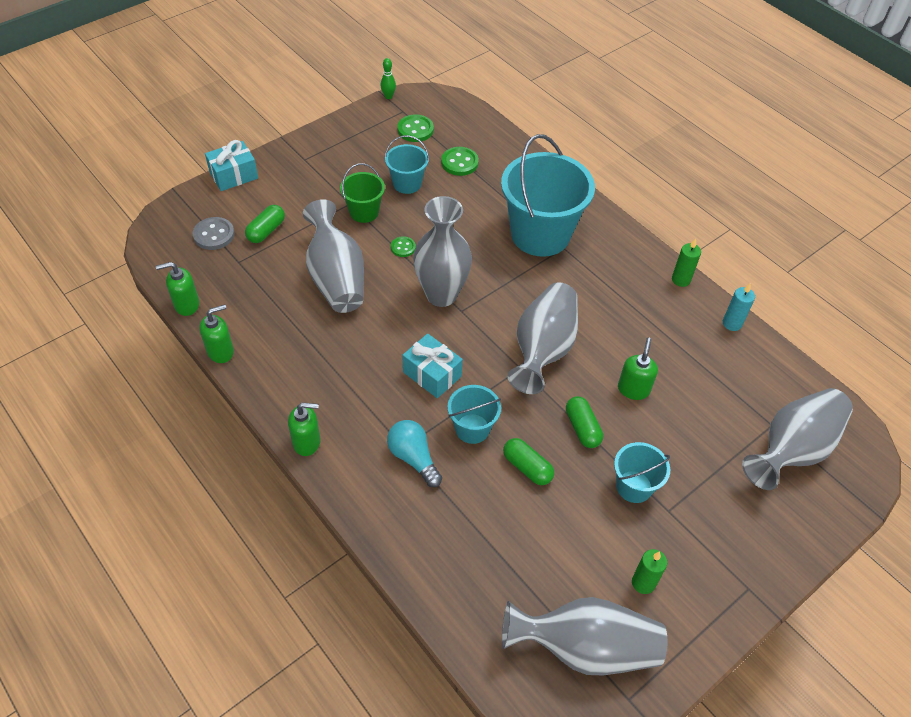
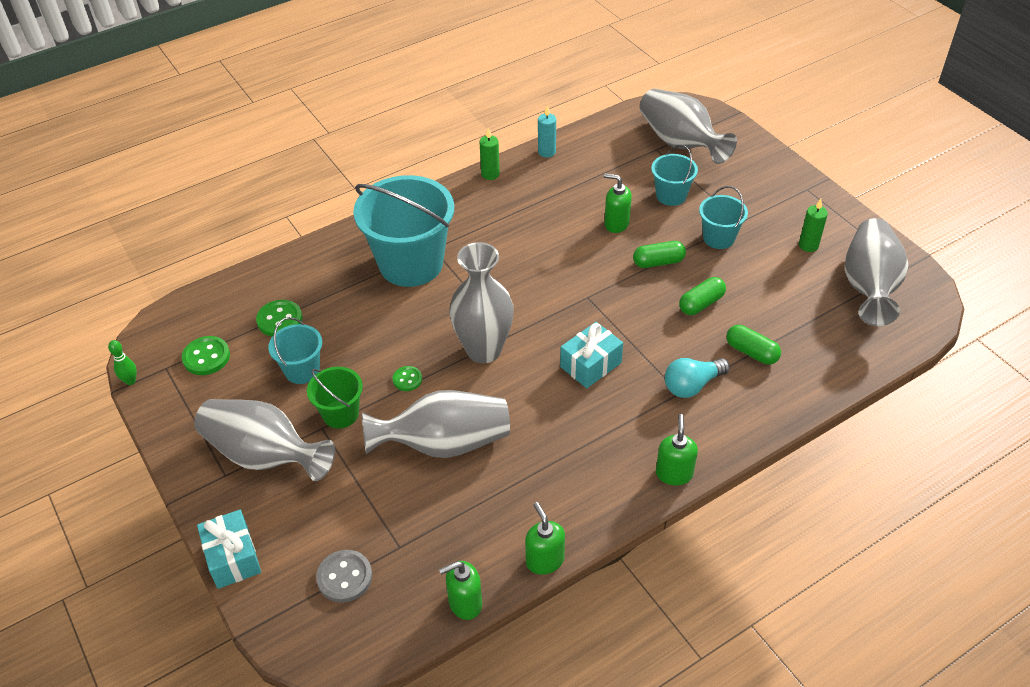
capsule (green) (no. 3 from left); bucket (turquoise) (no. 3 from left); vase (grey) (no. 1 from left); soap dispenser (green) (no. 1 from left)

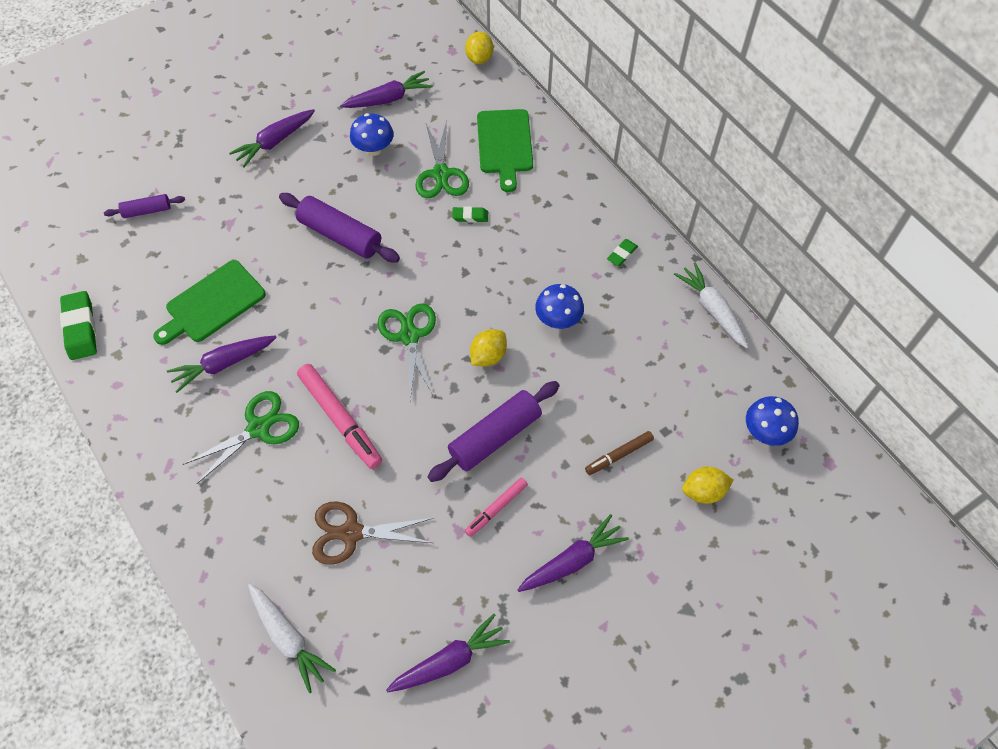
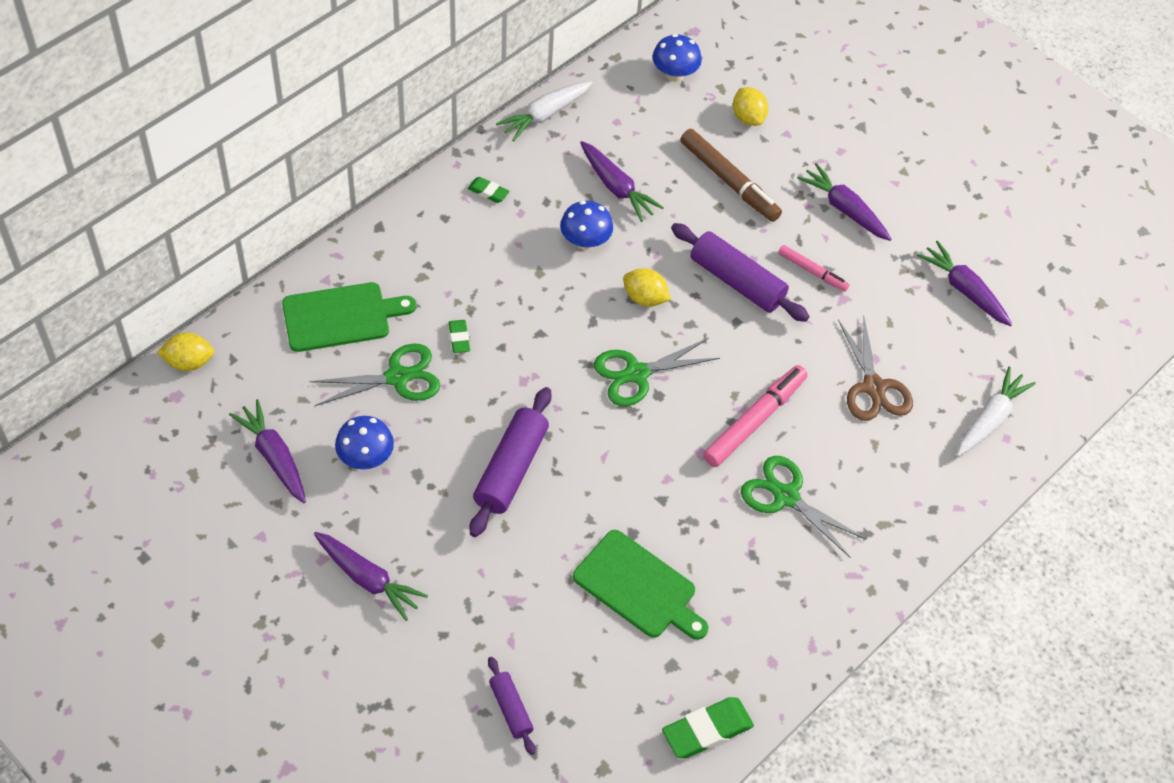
carrot (purple) (no. 3 from left); marker (brown)

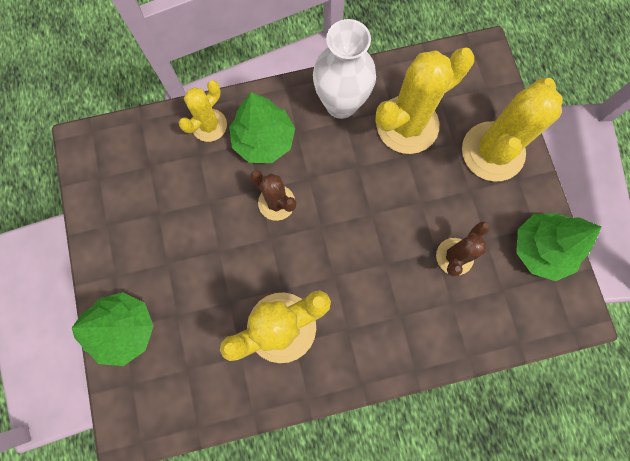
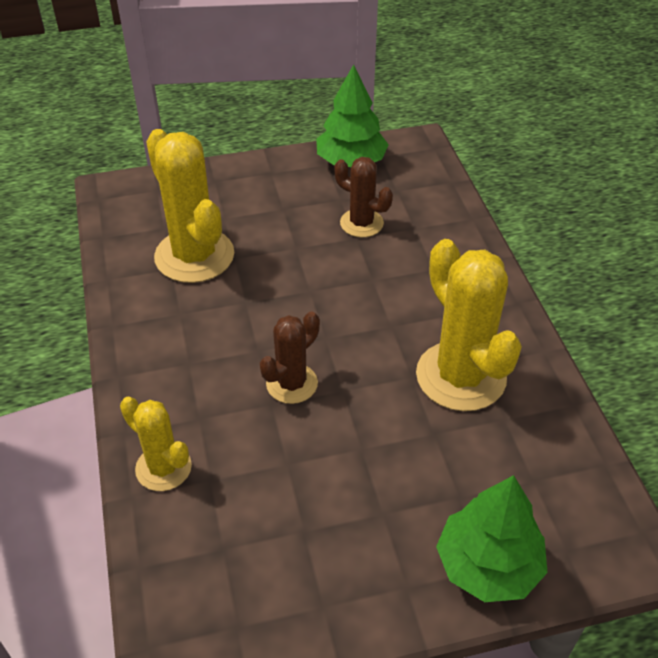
tree (green) (no. 2 from left in the first image); vase (white); cactus (yellow) (no. 4 from left in the first image)

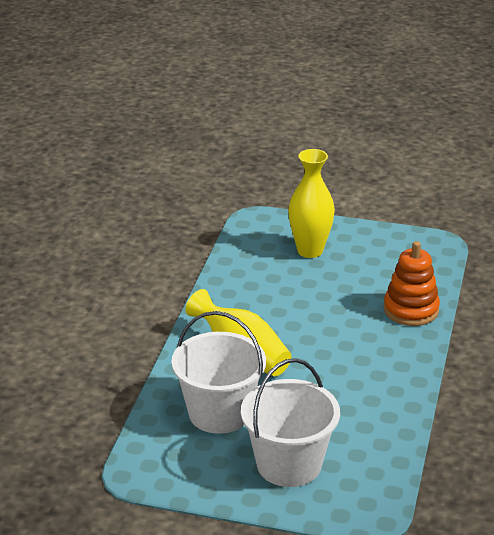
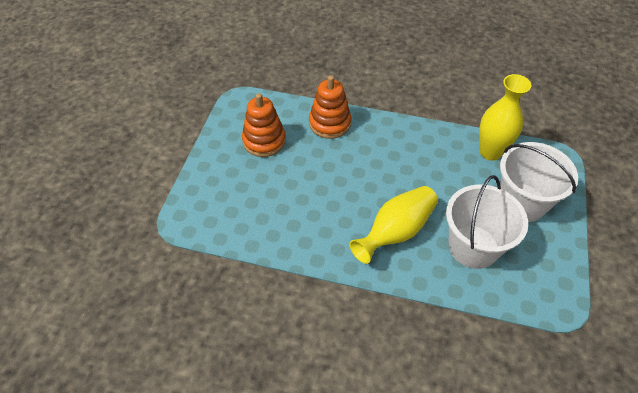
stacking toy (orange) (no. 1 from left); vase (yellow) (no. 2 from left)

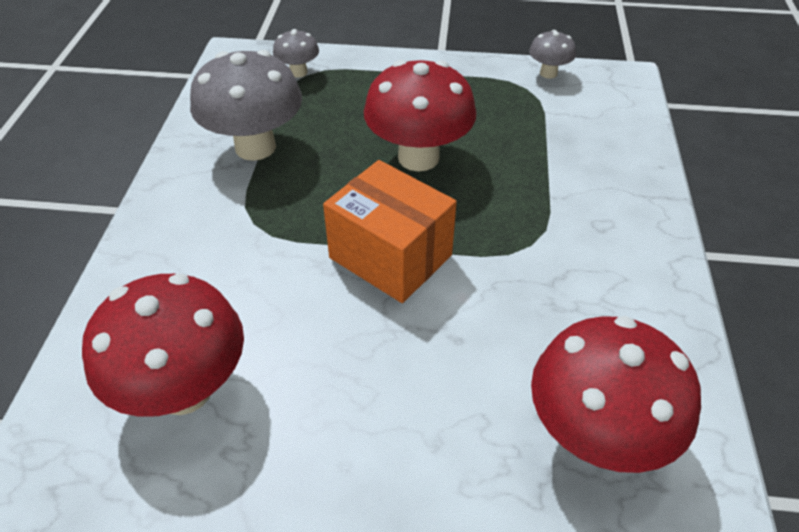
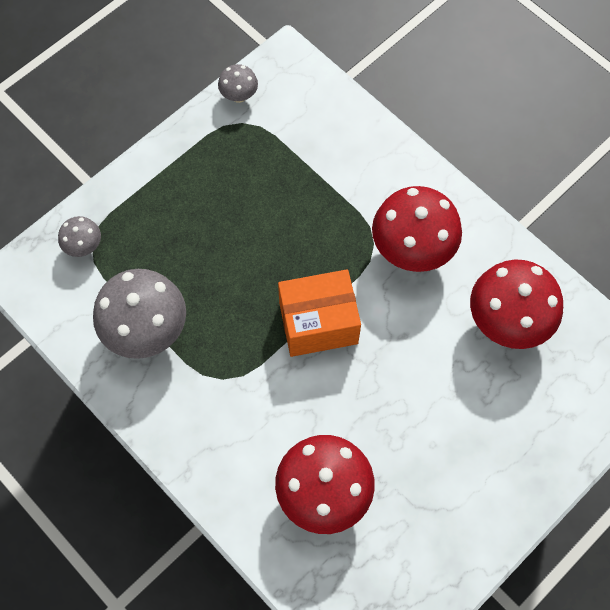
mushroom (red) (no. 2 from left)

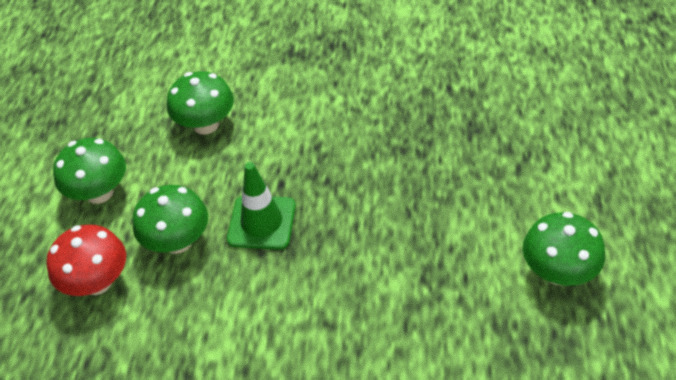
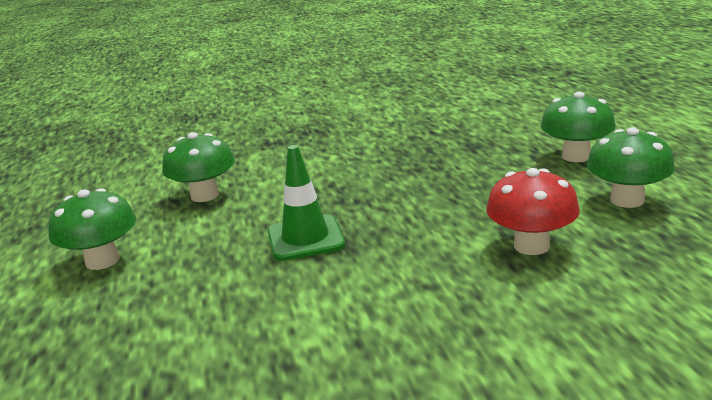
mushroom (red); mushroom (green) (no. 3 from left)

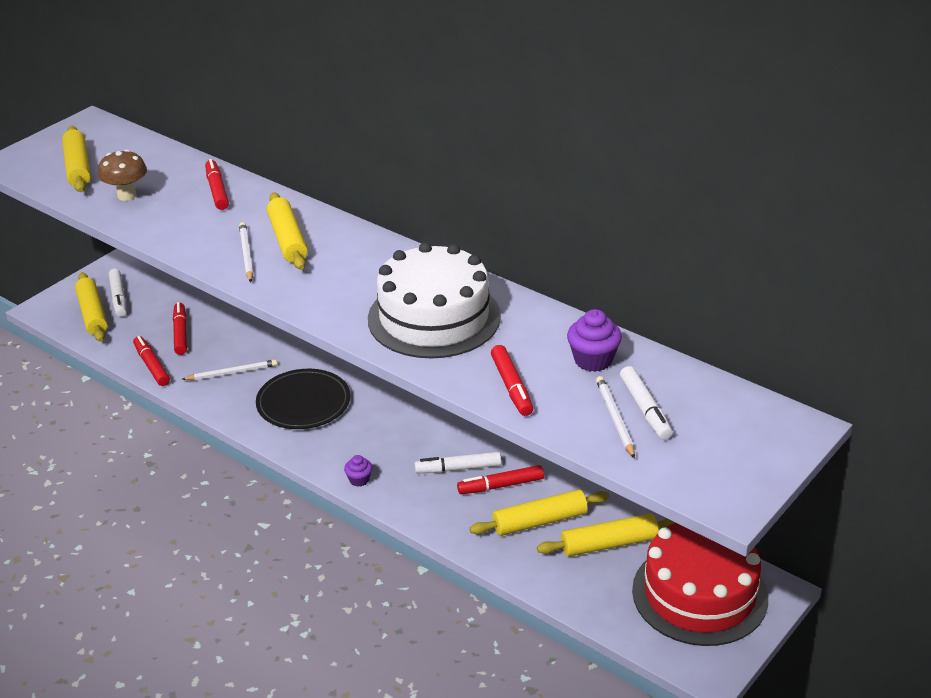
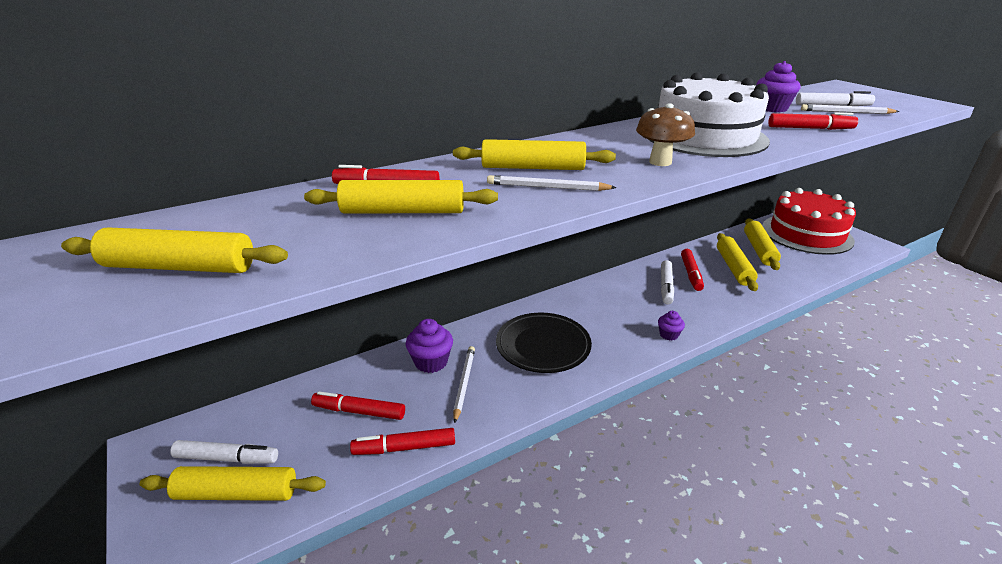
rolling pin (yellow) (no. 3 from left); cupcake (purple) (no. 1 from left); mushroom (brown)

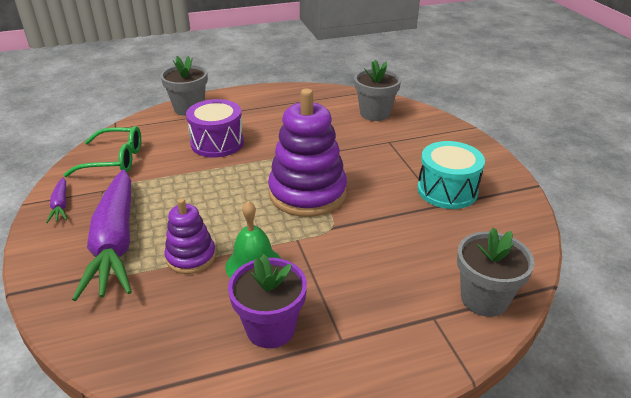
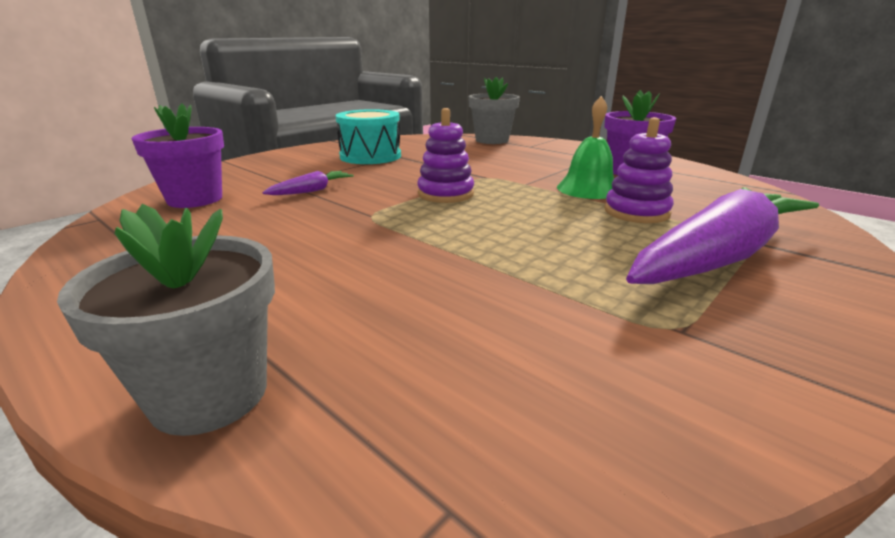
glasses (green); drum (purple); carrot (purple) (no. 1 from left); flower pot (purple) (no. 1 from left); stacking toy (purple) (no. 1 from left)

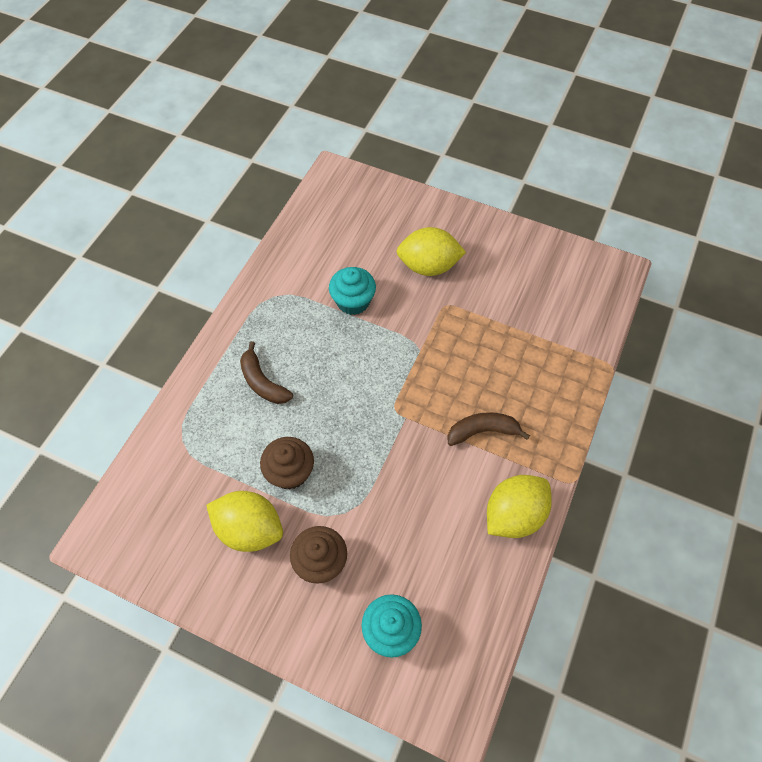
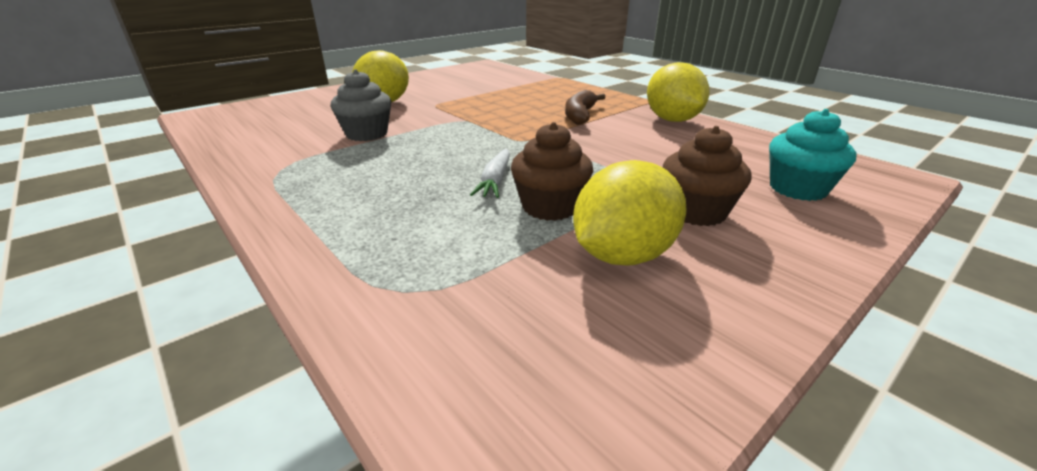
banana (brown) (no. 1 from left in the first image); carrot (white); cupcake (grey)

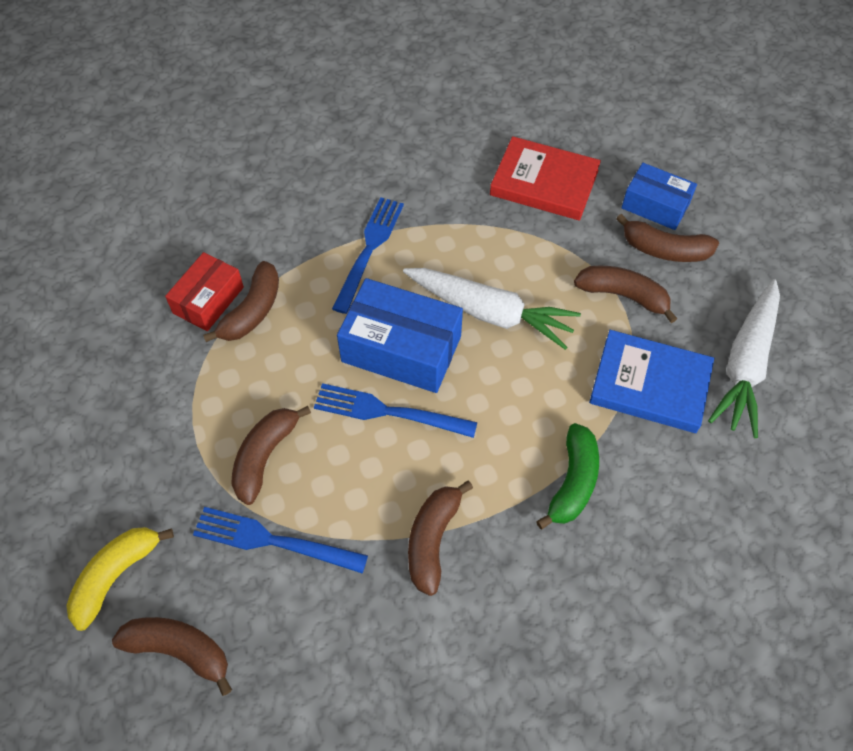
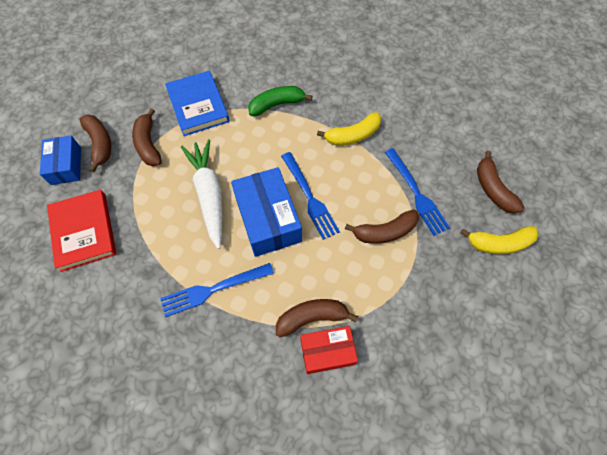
carrot (white) (no. 2 from left in the first image); banana (yellow) (no. 1 from left)

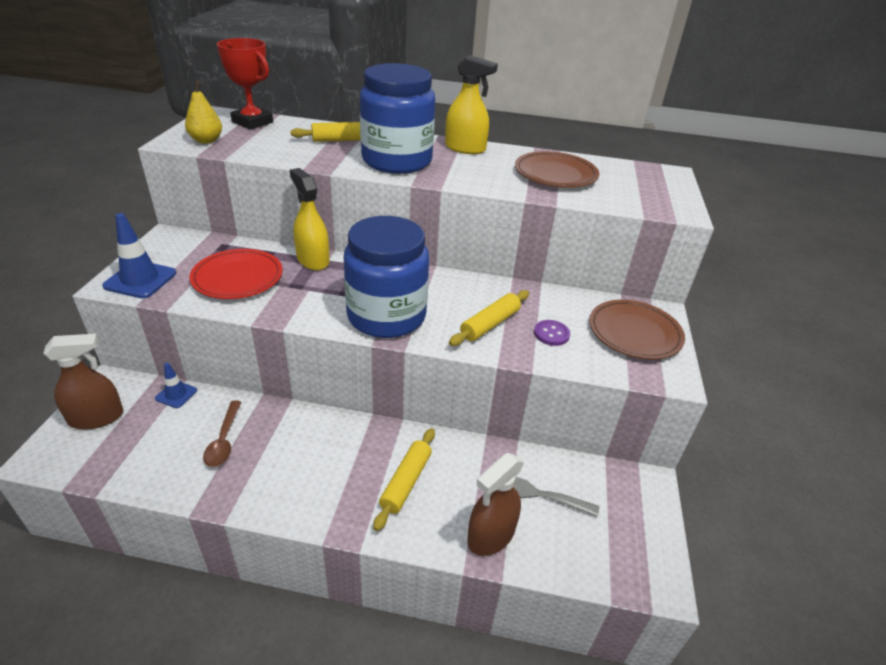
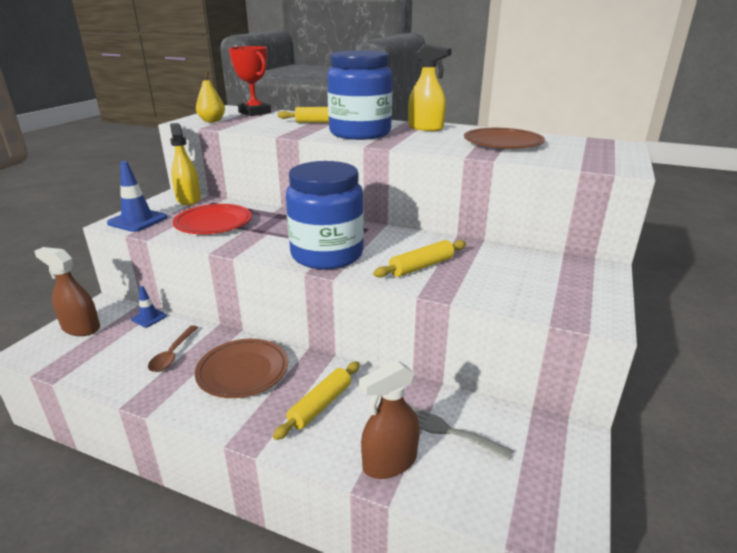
button (purple); spray bottle (yellow) (no. 1 from left); plate (brown) (no. 1 from left); spray bottle (brown) (no. 1 from left)

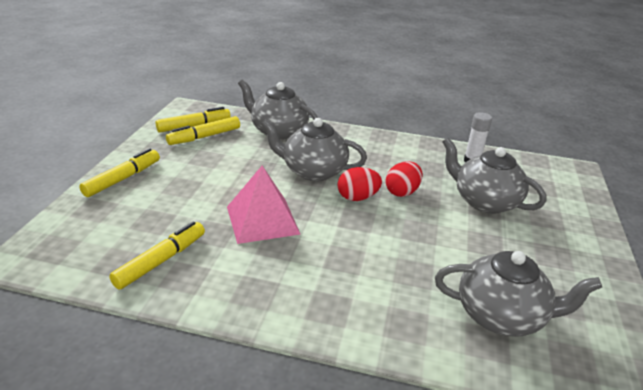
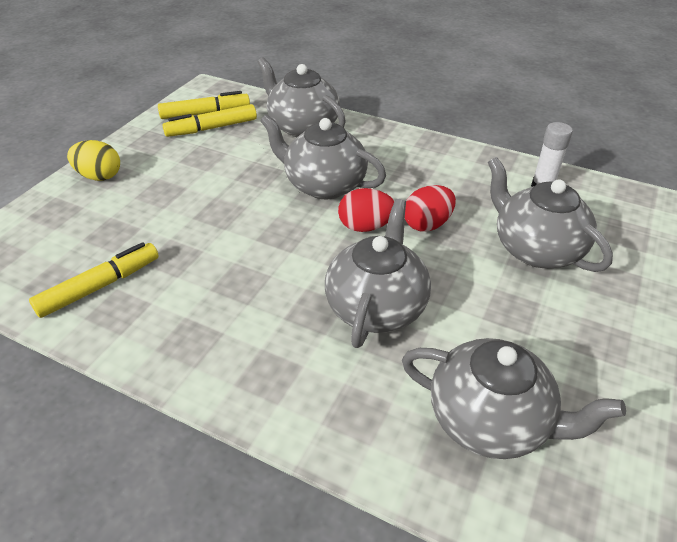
pyramid (pink); teapot (grey) (no. 3 from left); egg (yellow)

